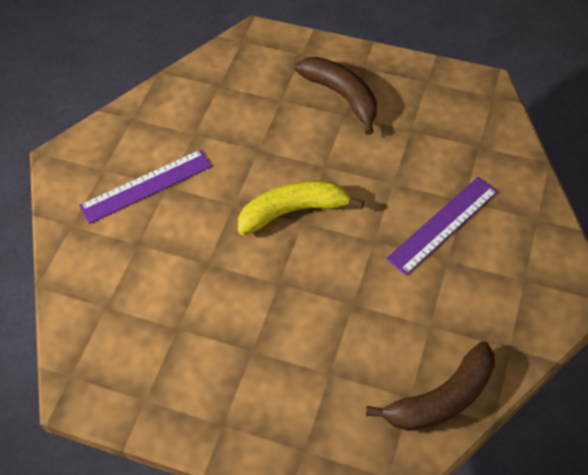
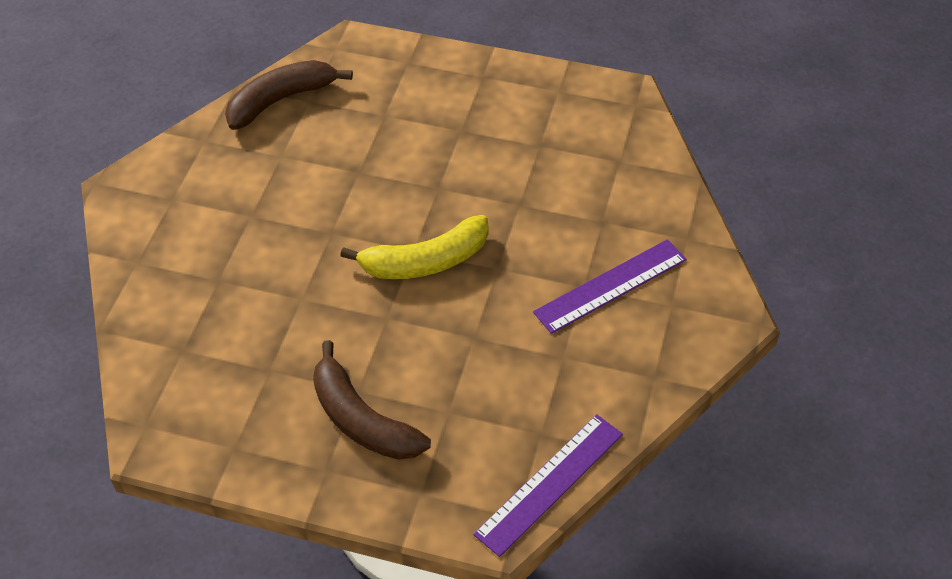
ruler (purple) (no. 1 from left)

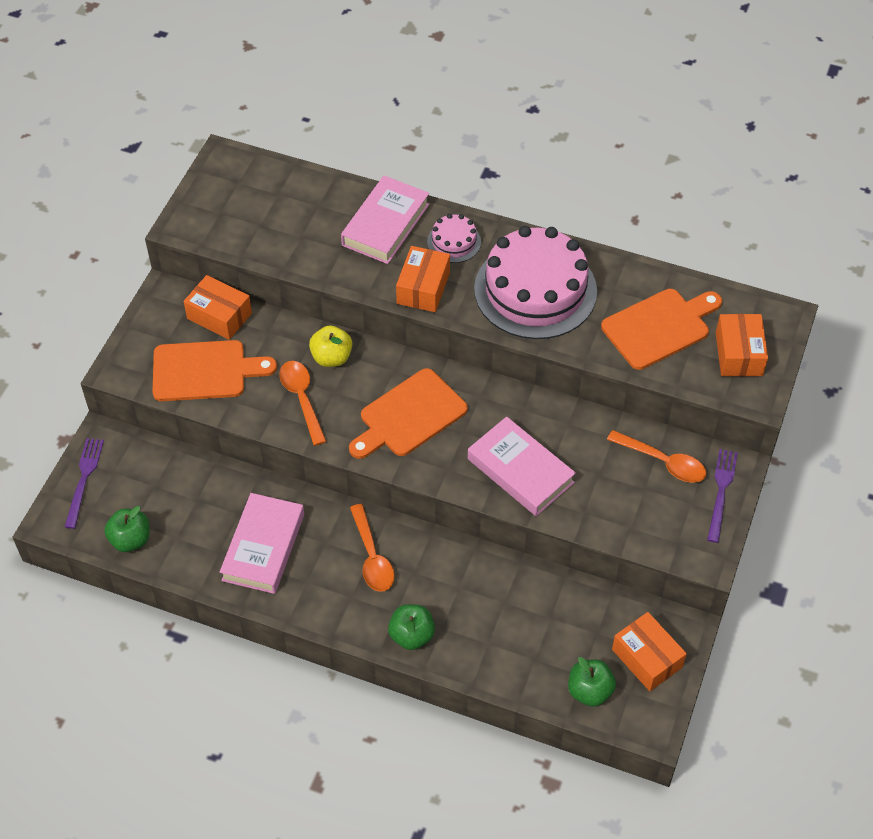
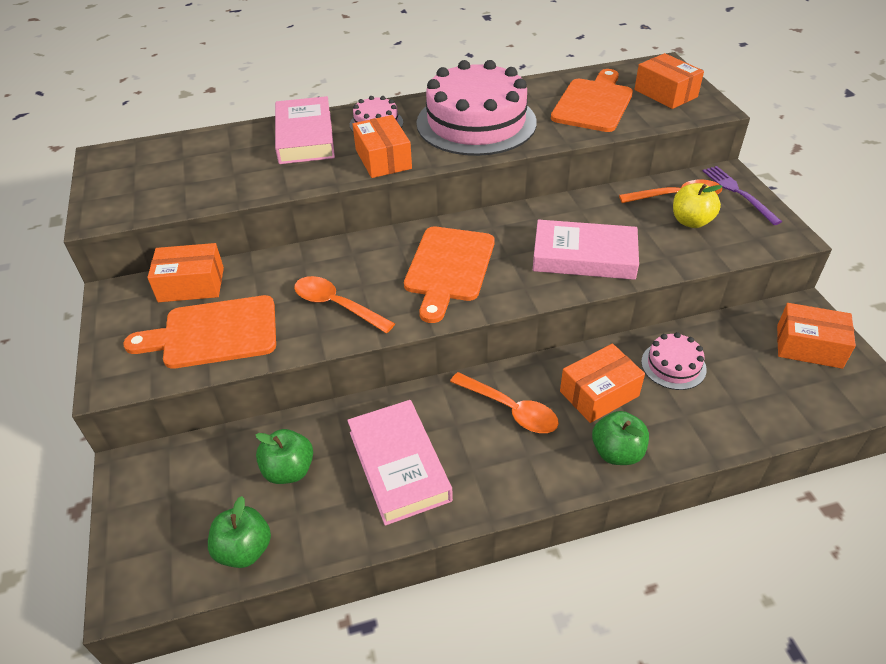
fork (purple) (no. 1 from left in the first image); box (orange) (no. 3 from left); cake (pink) (no. 3 from left); apple (yellow); apple (green) (no. 2 from left); cutting board (orange) (no. 1 from left)

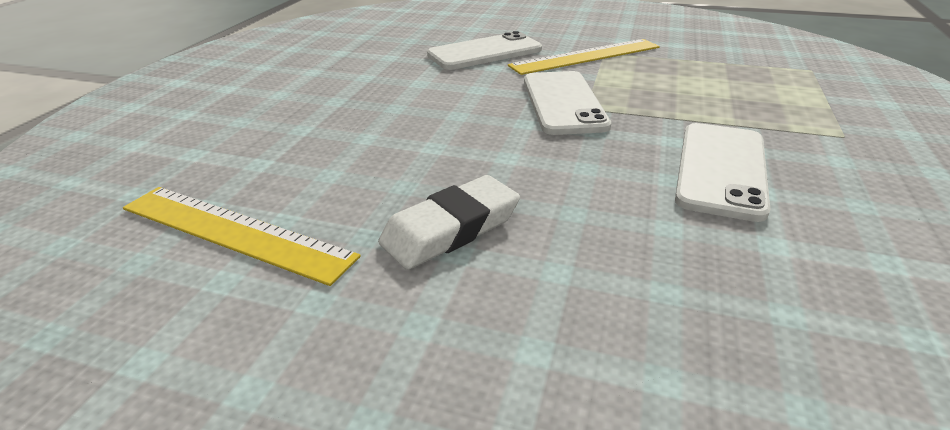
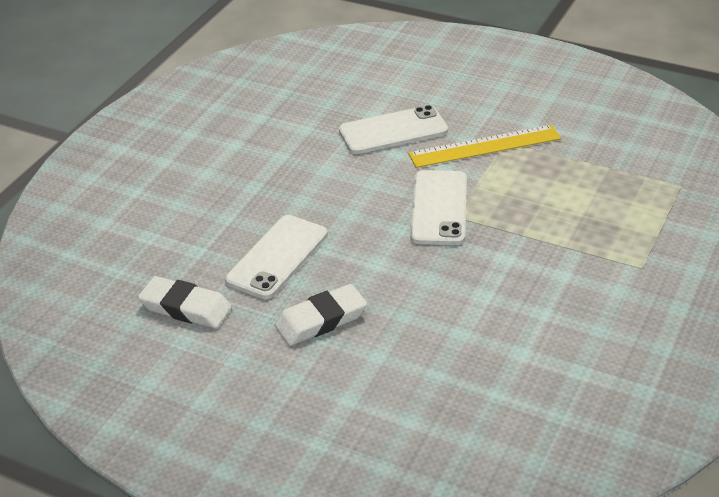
phone (white) (no. 1 from left); eraser (white) (no. 1 from left)

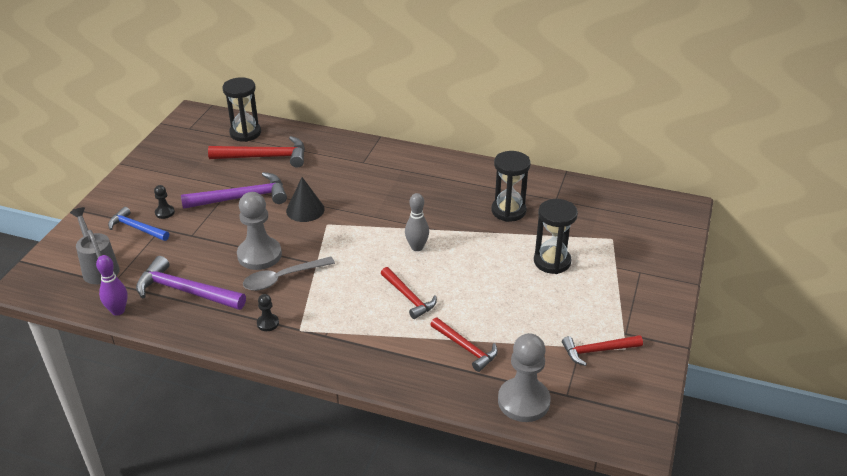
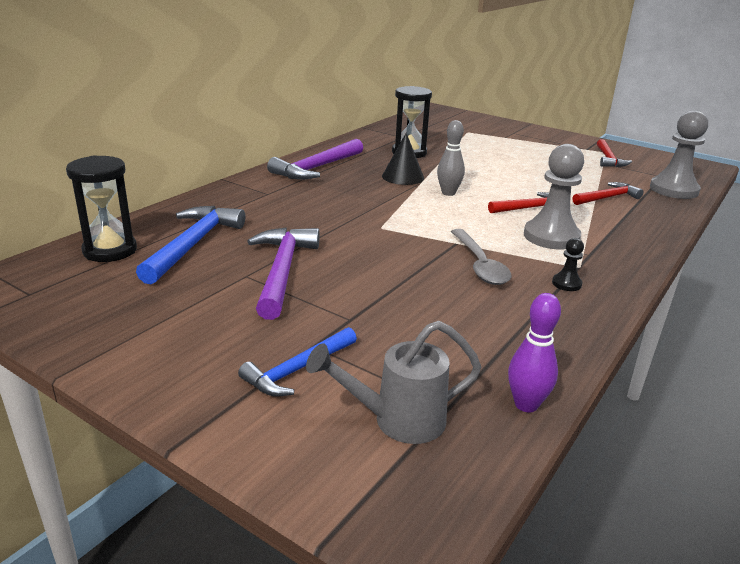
pawn (black) (no. 1 from left in the first image); hourglass (black) (no. 3 from left in the first image); hammer (purple) (no. 2 from left); pawn (grey) (no. 1 from left); cone (black); hammer (blue) (no. 1 from left)

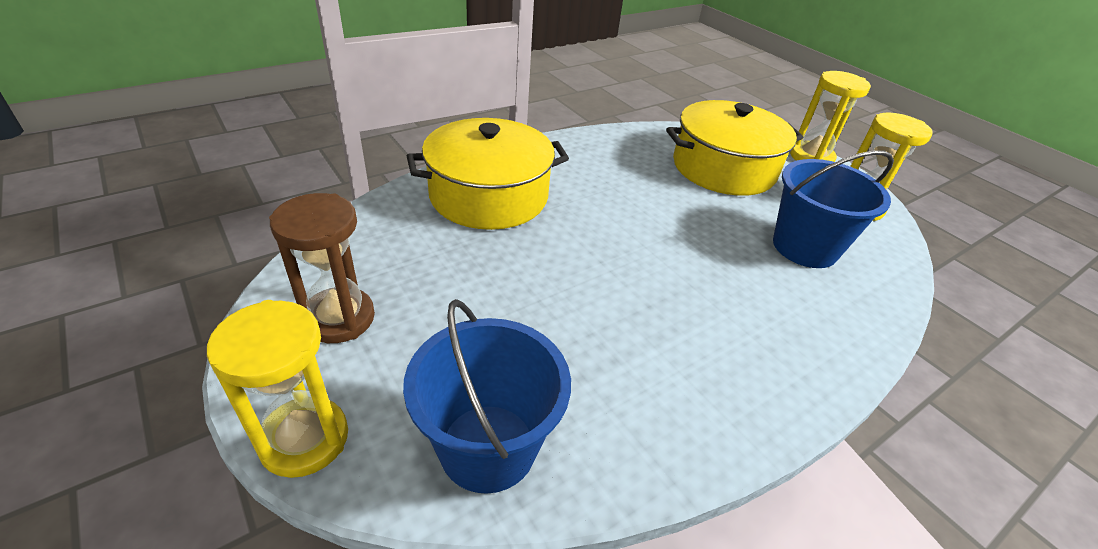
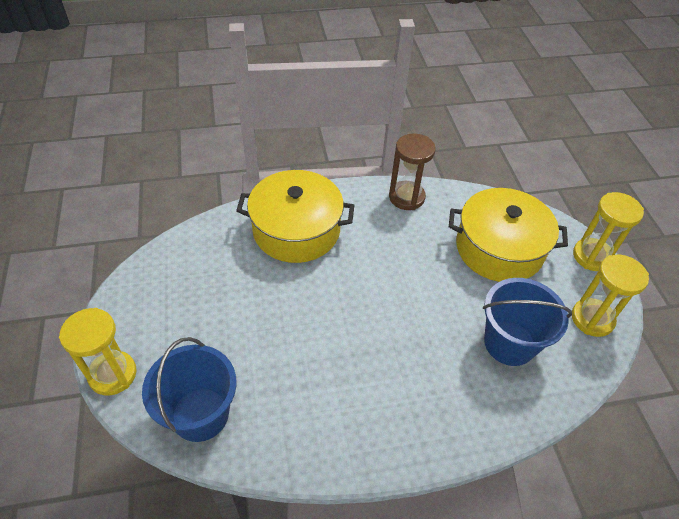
hourglass (brown)

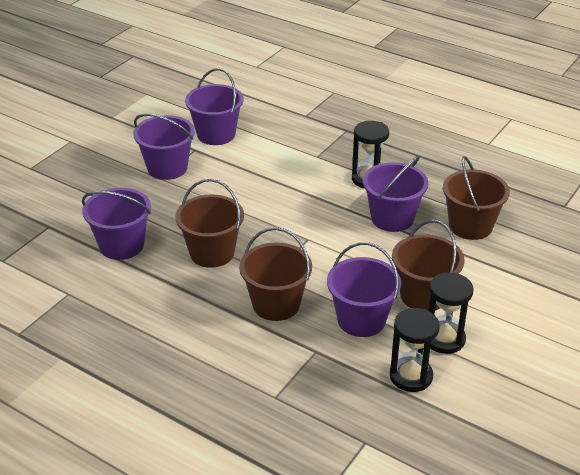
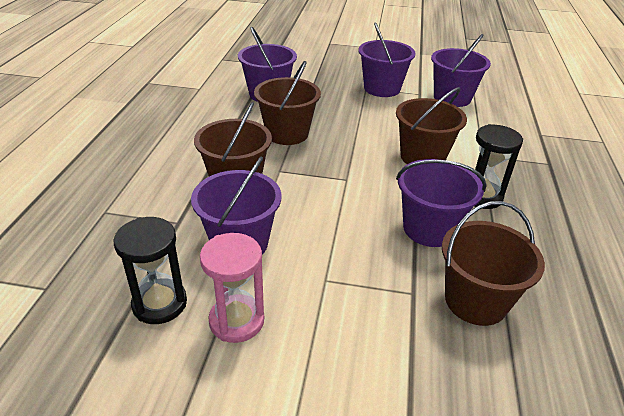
bucket (brown) (no. 3 from left); hourglass (pink)

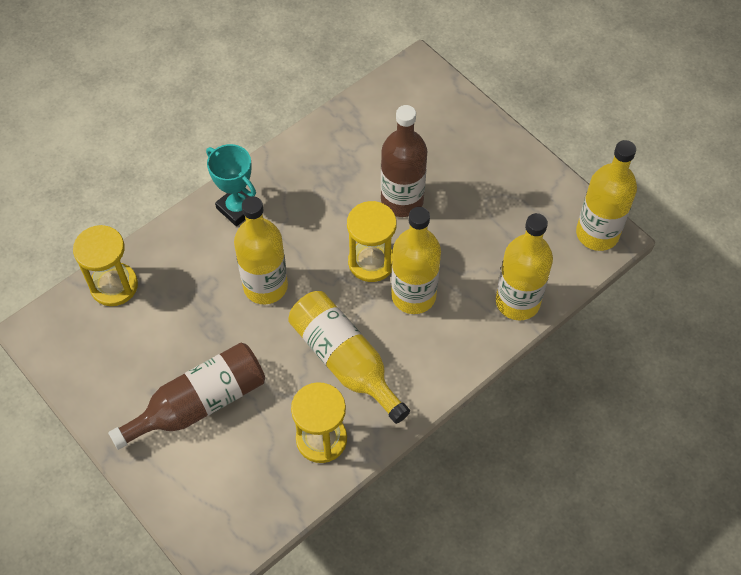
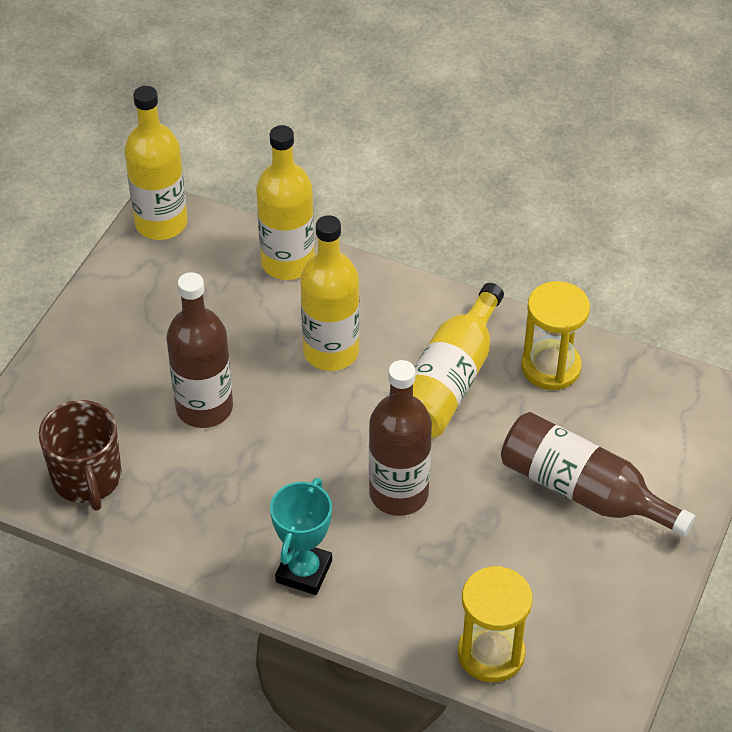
hourglass (yellow) (no. 3 from left in the first image); mug (brown); bottle (brown) (no. 2 from left)

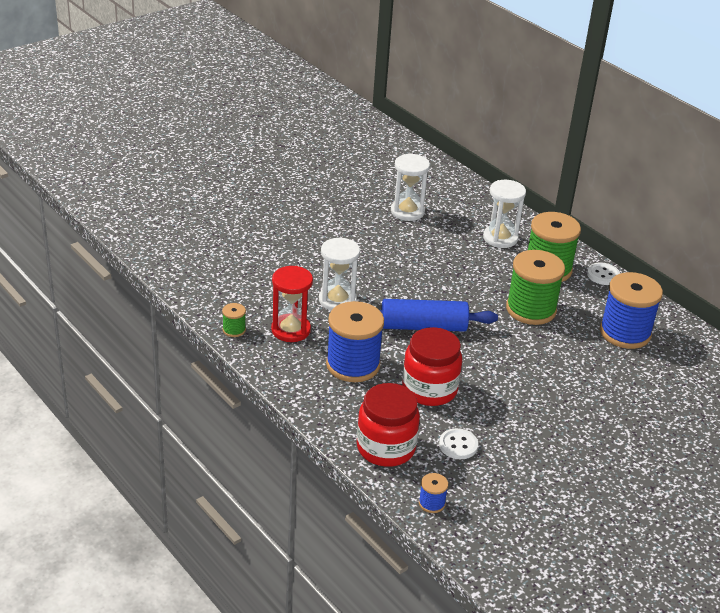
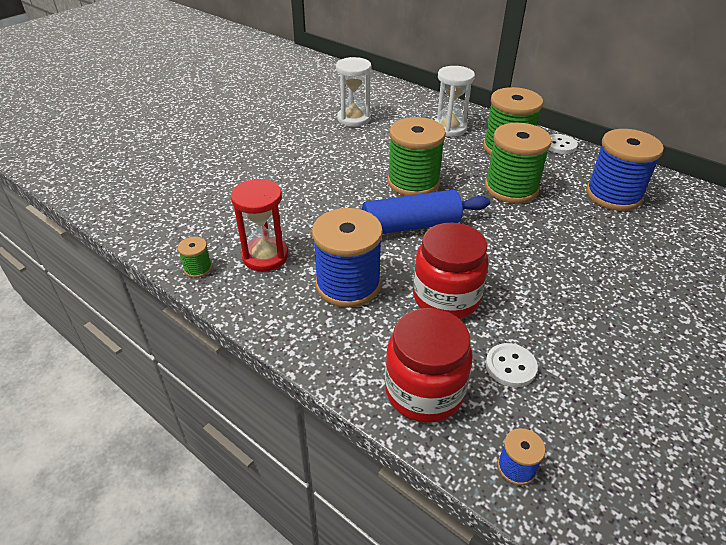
hourglass (white) (no. 1 from left in the first image); spool (green) (no. 2 from left)

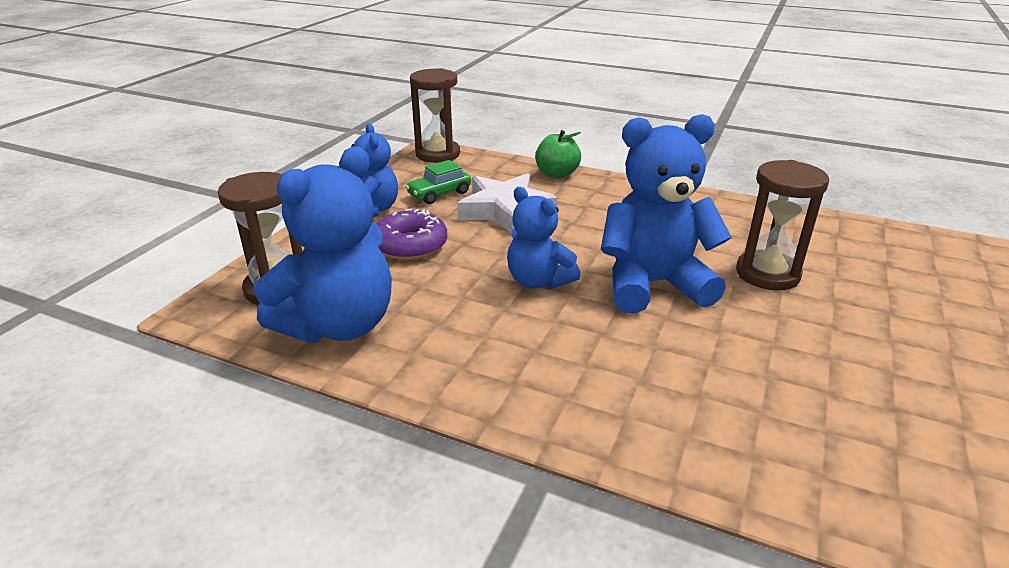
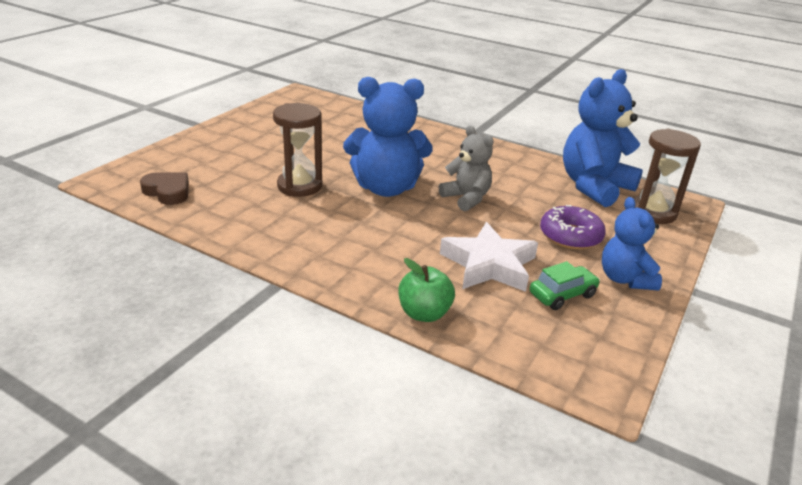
hourglass (brown) (no. 2 from left in the first image); heart (brown); teddy bear (grey)

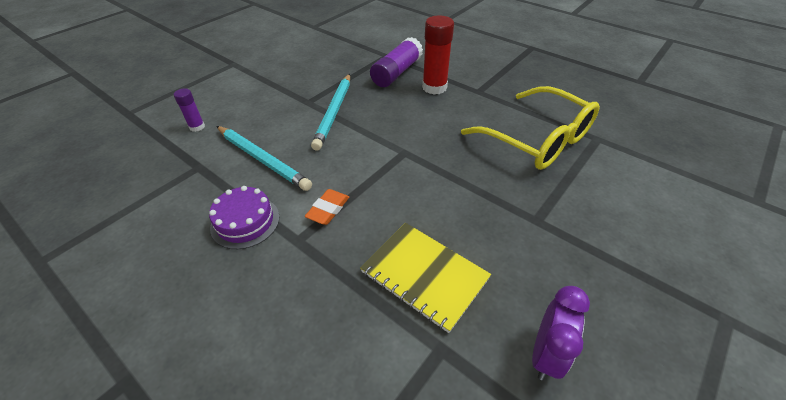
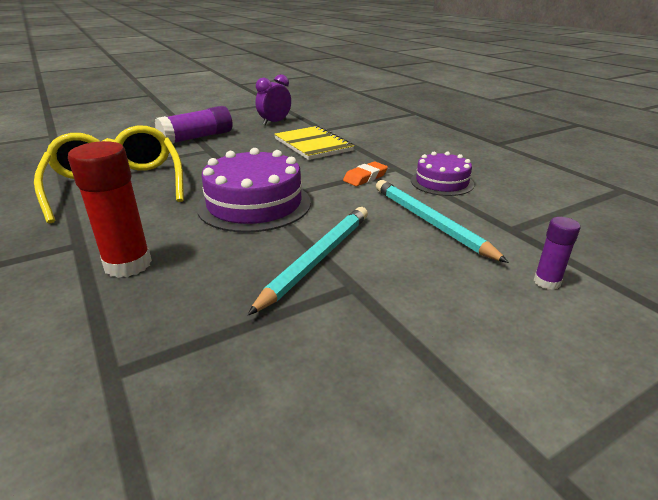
cake (purple) (no. 1 from left); glue stick (purple) (no. 1 from left)

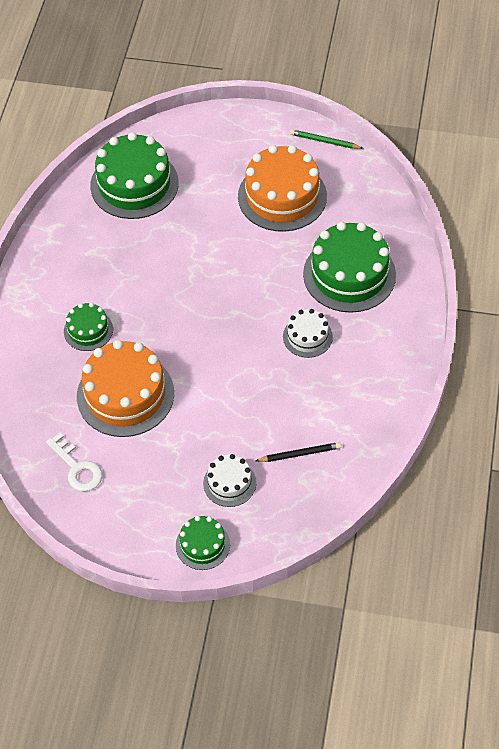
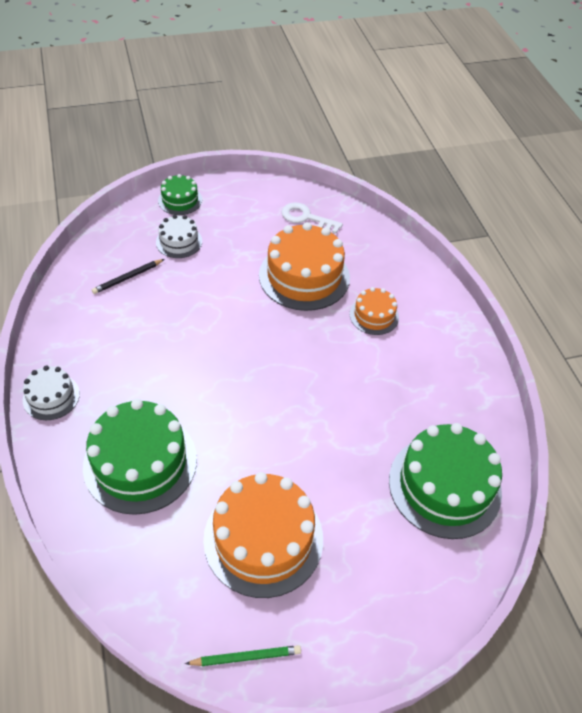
cake (white) (no. 1 from left); cake (orange) (no. 3 from left)

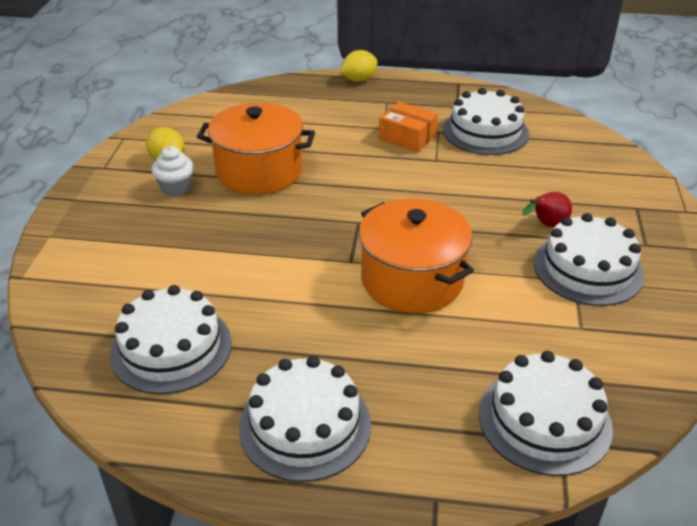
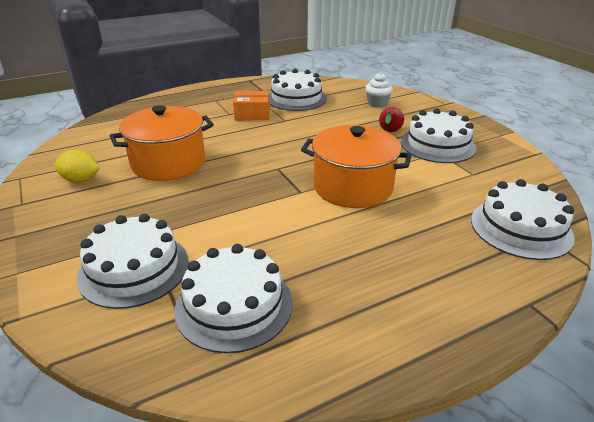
lemon (yellow) (no. 2 from left in the first image); cupcake (white); cake (white) (no. 1 from left)

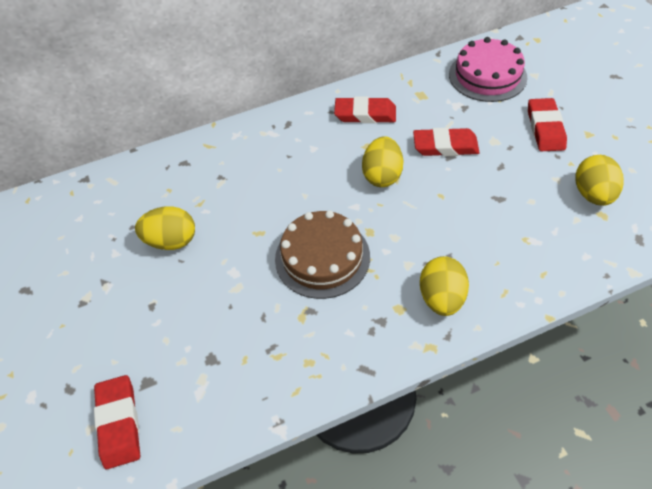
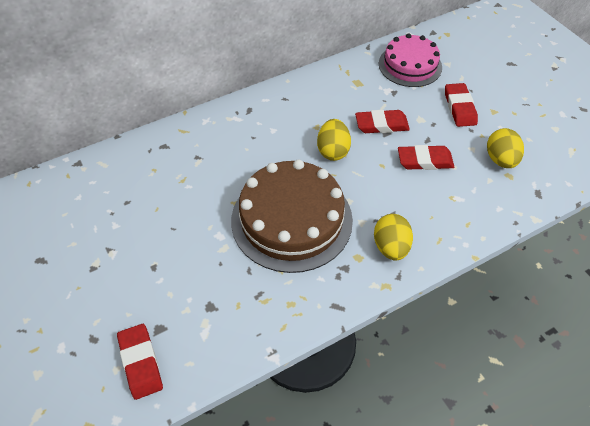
egg (yellow) (no. 1 from left in the first image); eraser (red) (no. 3 from left); cake (brown)

